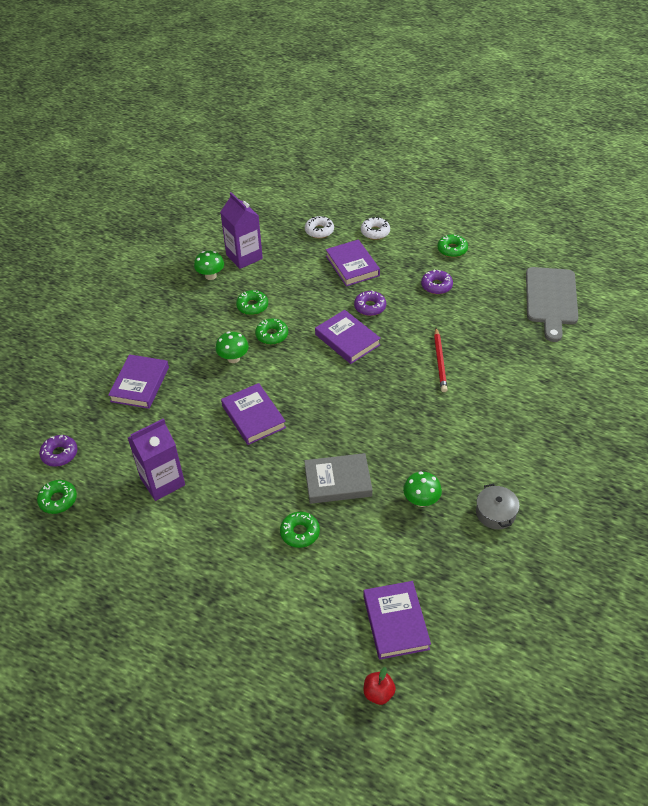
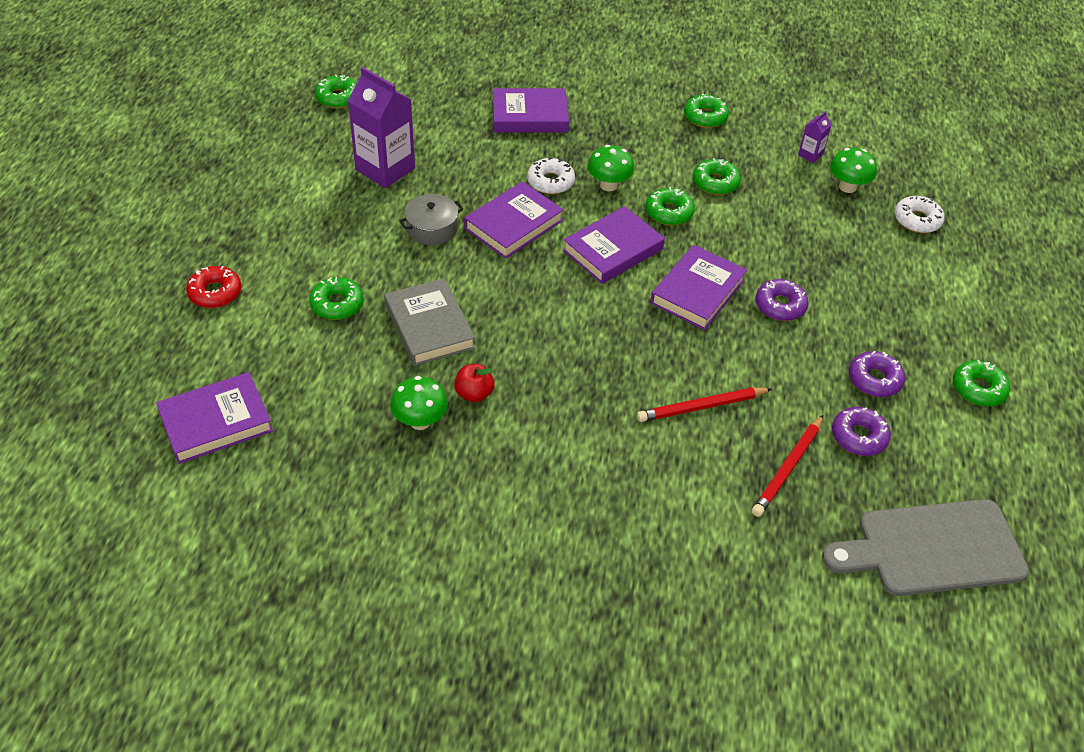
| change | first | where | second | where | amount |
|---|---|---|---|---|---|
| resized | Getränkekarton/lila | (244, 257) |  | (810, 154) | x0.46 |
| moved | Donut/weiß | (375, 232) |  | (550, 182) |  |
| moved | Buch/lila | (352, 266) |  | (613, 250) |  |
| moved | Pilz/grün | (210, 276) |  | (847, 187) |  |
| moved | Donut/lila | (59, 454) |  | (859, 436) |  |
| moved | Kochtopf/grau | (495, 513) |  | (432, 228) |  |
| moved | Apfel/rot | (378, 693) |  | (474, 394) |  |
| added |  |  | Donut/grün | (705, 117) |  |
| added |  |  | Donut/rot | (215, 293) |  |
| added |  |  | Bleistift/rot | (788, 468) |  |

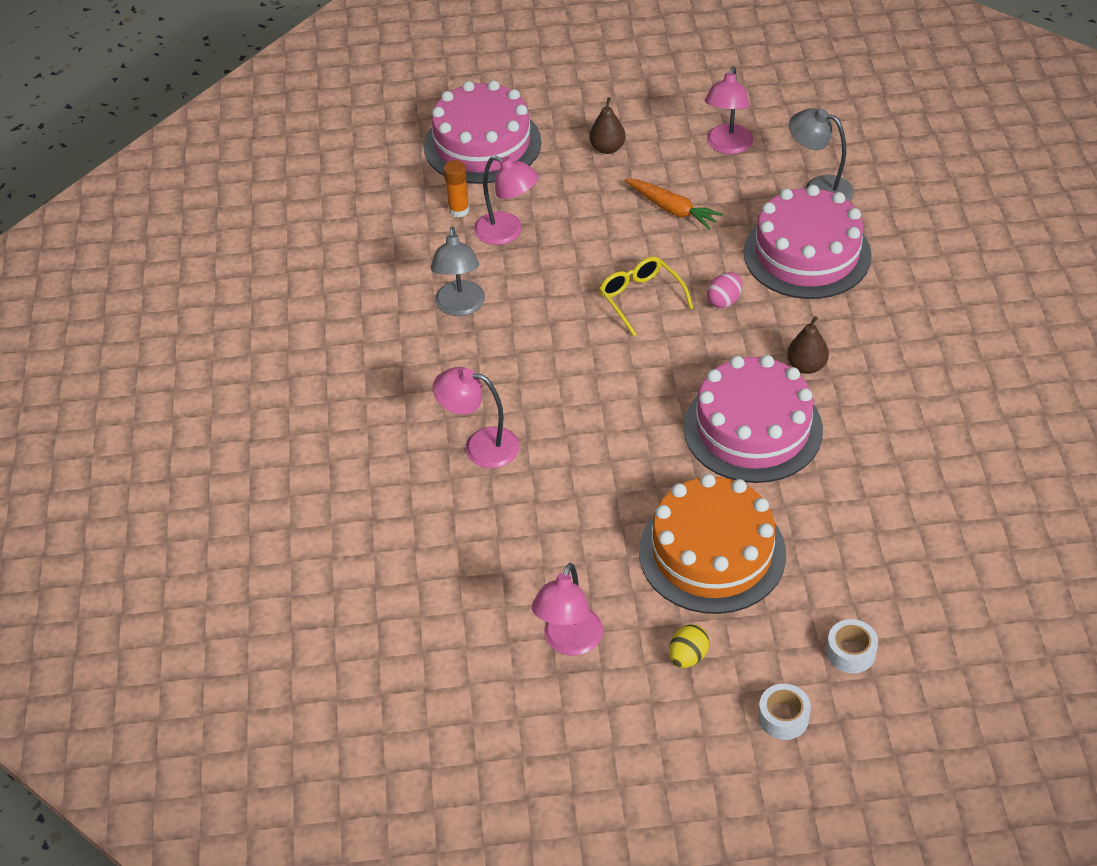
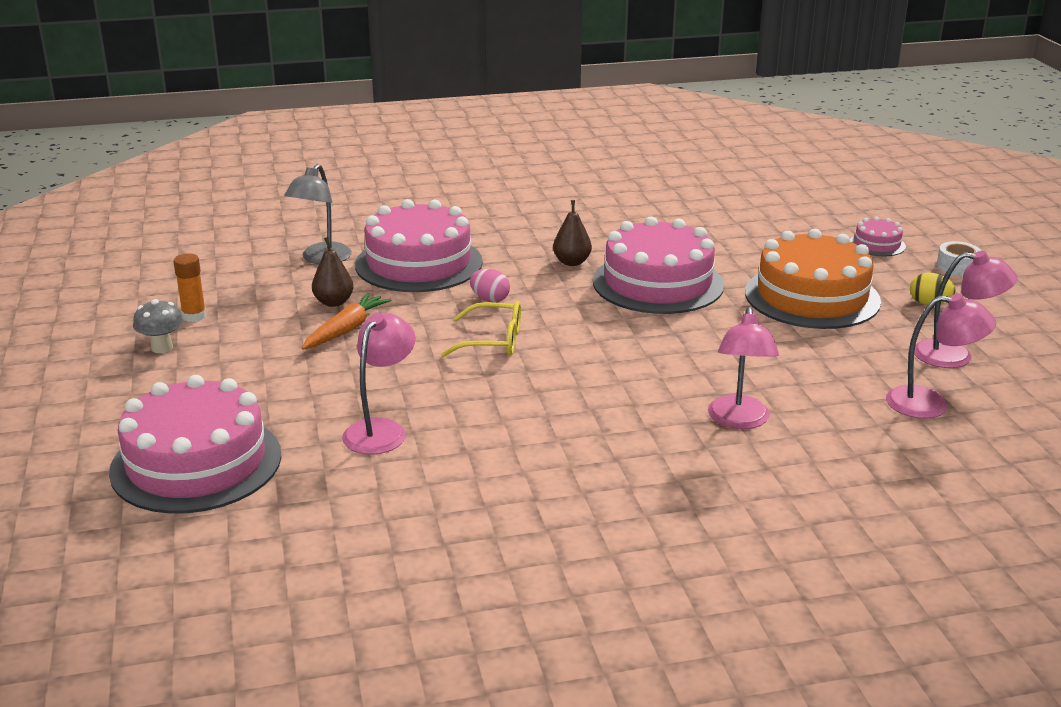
| change | first | where | second | where | amount |
|---|---|---|---|---|---|
| moved | Lampe/rosa | (727, 146) |  | (931, 404) |  |
| moved | Birne/braun | (607, 148) |  | (333, 302) |  |
| moved | Klebestift/orange | (459, 210) |  | (194, 316) |  |
| removed | Lampe/grau | (460, 307) |  |  |  |
| turned | Brille/gelb | (641, 299) |  | (492, 341) | 135 degrees counterclockwise |
| replaced | Klebeband/weiß | (851, 652) | Kuchen/rosa | (877, 244) |  |
| added |  |  | Pilz/grau | (162, 348) |  |

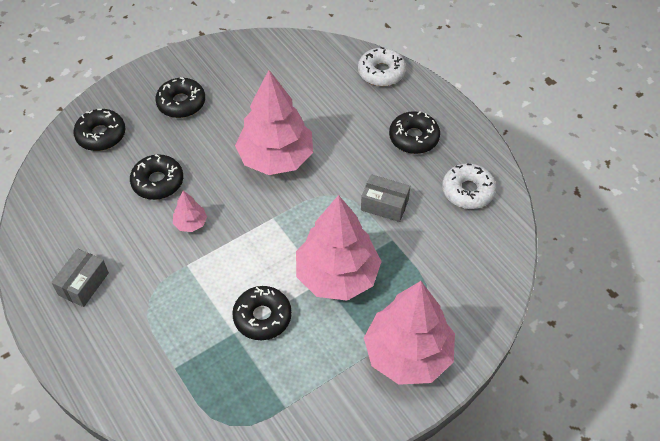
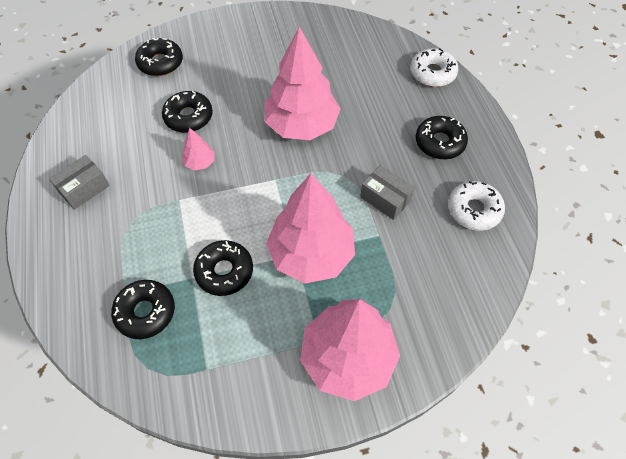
| change | first | where | second | where | amount |
|---|---|---|---|---|---|
| moved | Donut/schwarz | (181, 103) |  | (145, 312) |  |

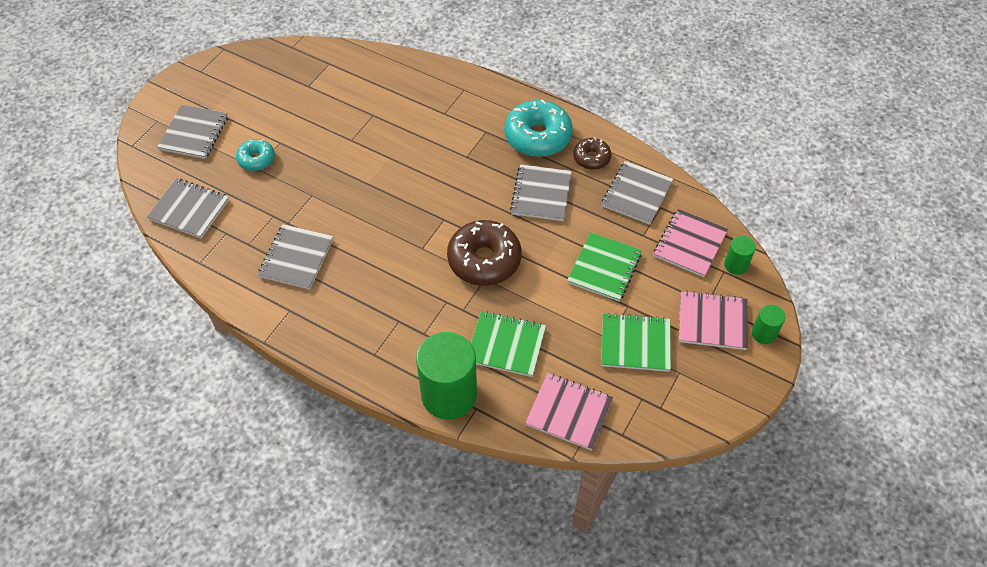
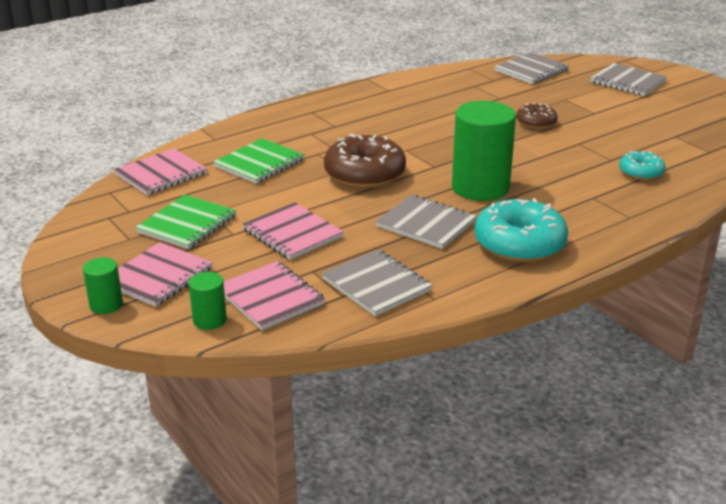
| change | first | where | second | where | amount |
|---|---|---|---|---|---|
| moved | Donut/braun | (591, 158) |  | (536, 123) |  |
| moved | Donut/türkis | (256, 159) |  | (641, 173) |  |
| removed | Notizbuch/grau | (296, 258) |  |  |  |
| recoloured | Notizbuch/grün | (604, 268) | Notizbuch/rosa | (292, 233) |  |
| moved | Vollzylinder/grün | (449, 394) |  | (480, 187) |  |

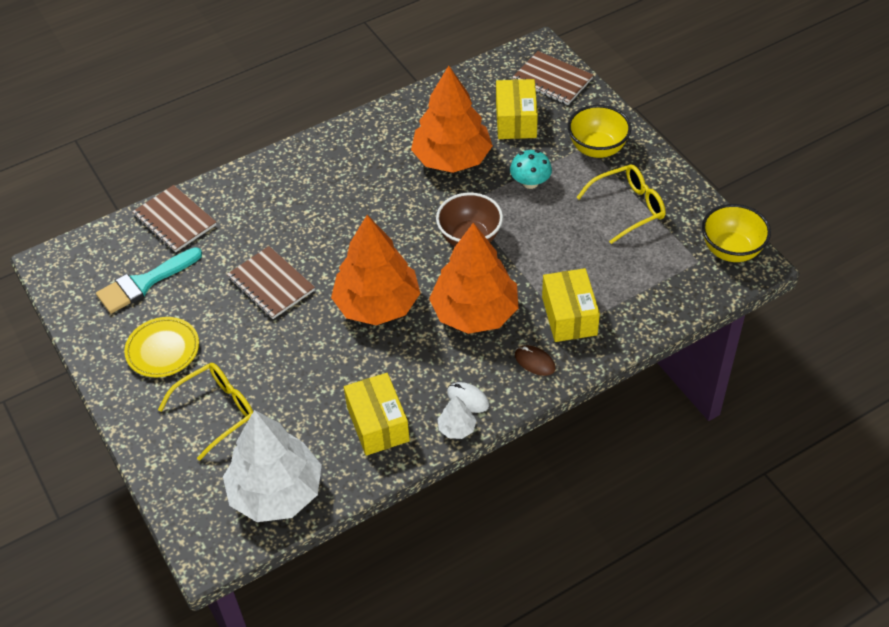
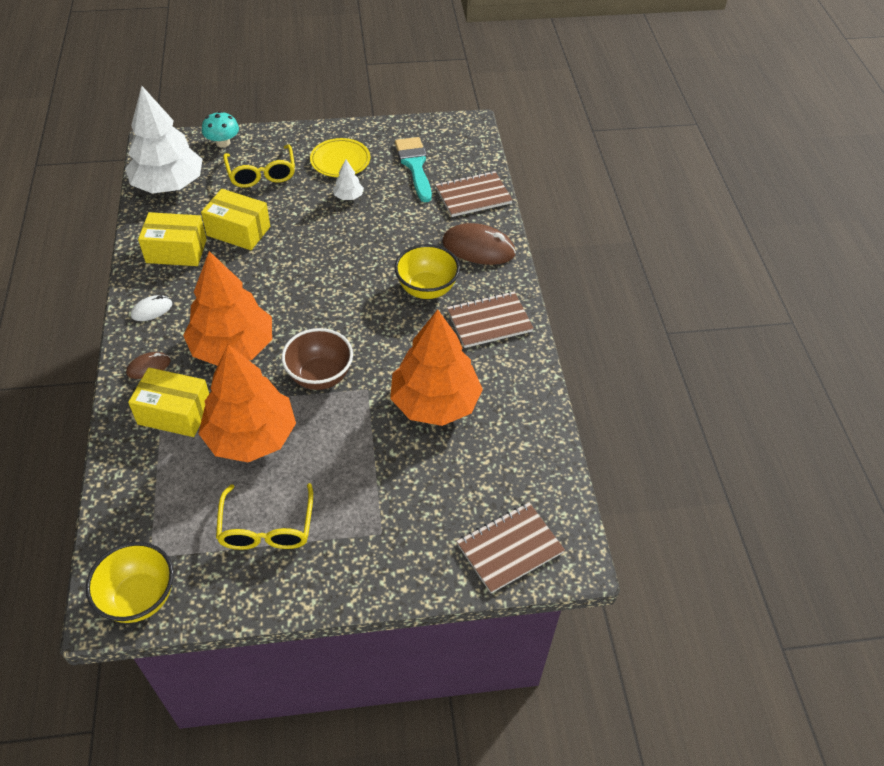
| change | first | where | second | where | amount |
|---|---|---|---|---|---|
| moved | Schachtel/gelb | (516, 120) |  | (238, 231) |  |
| moved | Schüssel/gelb | (597, 149) |  | (426, 289) |  |
| moved | Pilz/türkis | (530, 182) |  | (223, 143) |  |
| moved | Baum/orange | (377, 304) |  | (251, 436) |  |
| moved | Notizbuch/braun | (271, 284) |  | (489, 321) |  |
| moved | Baum/weiß | (456, 428) |  | (348, 196) |  |
| added |  |  | Computermaus/braun | (478, 248) |  |

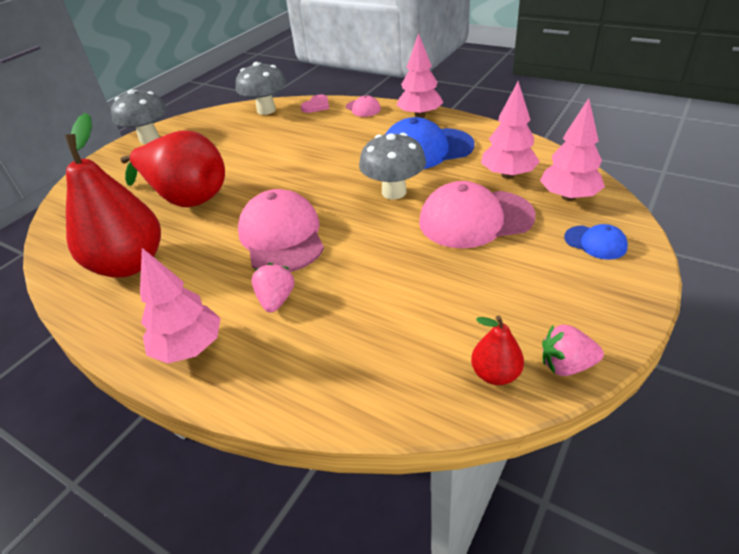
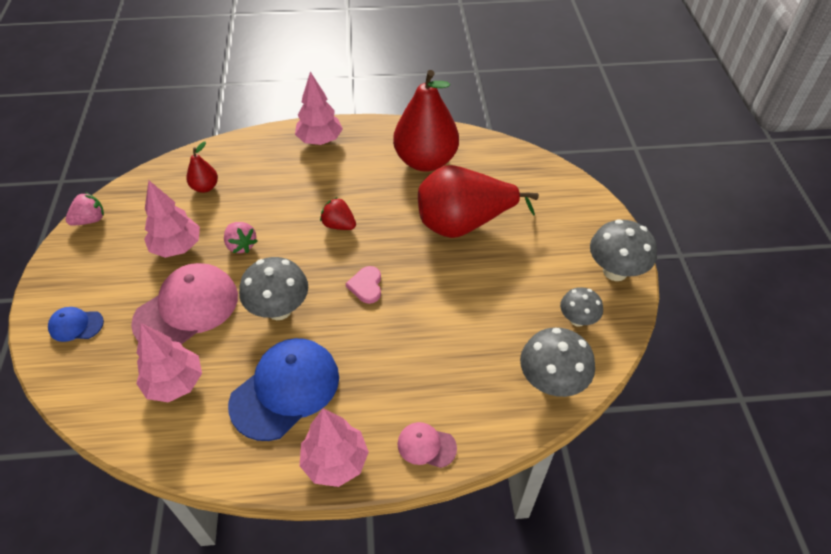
| change | first | where | second | where | amount |
|---|---|---|---|---|---|
| moved | Herz/rosa | (316, 106) |  | (366, 286) |  |
| moved | Baum/rosa | (568, 197) |  | (177, 247) |  |
| replaced | Kappe/rosa | (282, 236) | Erdbeere/rot | (339, 225) |  |
| moved | Erdbeere/rosa | (276, 300) |  | (241, 245) |  |
| moved | Birne/rot | (495, 374) |  | (205, 187) |  |
| added |  |  | Pilz/grau | (577, 320) |  |

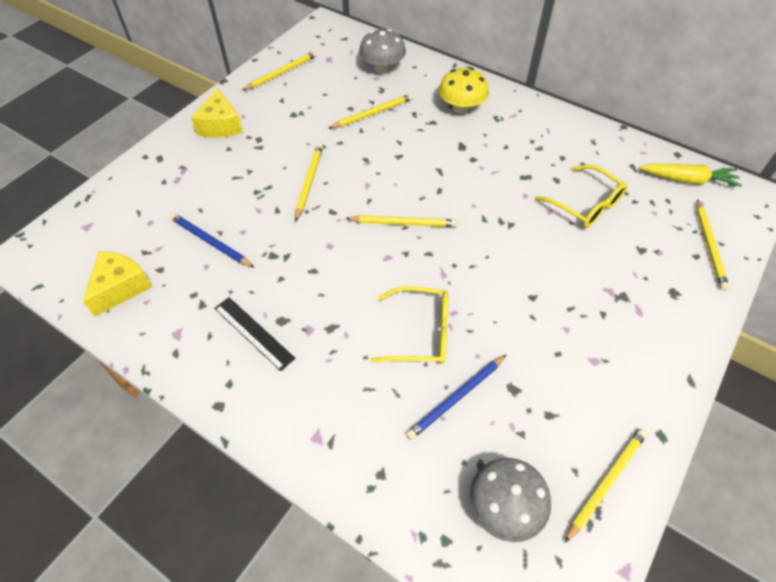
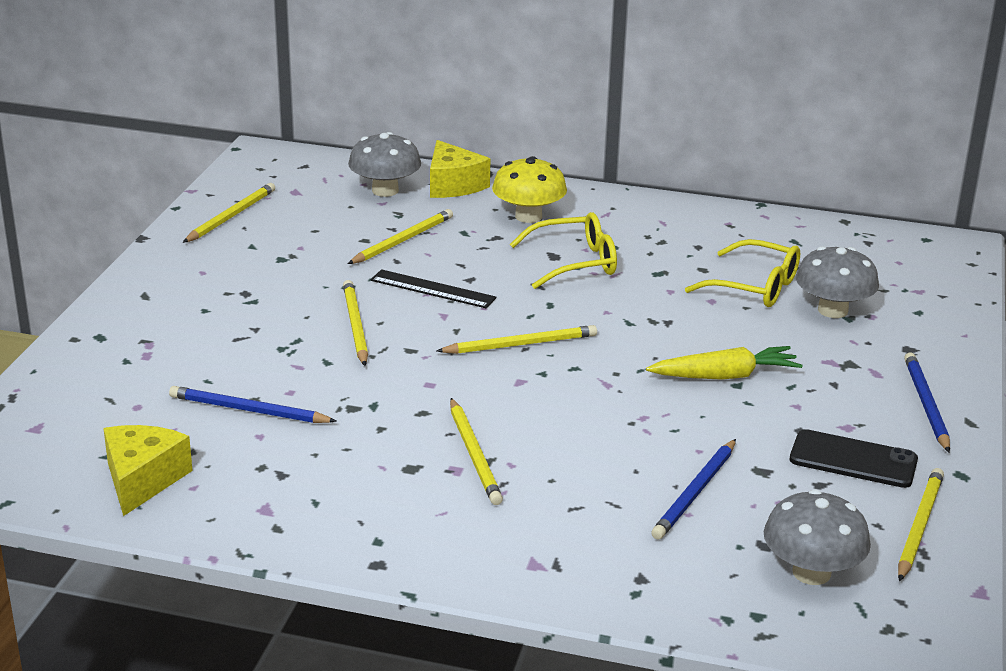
| change | first | where | second | where | amount |
|---|---|---|---|---|---|
| moved | Käse/gelb | (220, 125) |  | (453, 185) |  |
| moved | Karotte/gelb | (688, 180) |  | (725, 376) |  |
| moved | Bleistift/gelb | (709, 246) |  | (474, 454) |  |
| moved | Brille/gelb | (421, 333) |  | (575, 263) |  |
| moved | Lineal/schwarz | (253, 333) |  | (432, 289) |  |
| added |  |  | Pilz/grau | (832, 310) |  |
| added |  |  | Bleistift/blau | (926, 404) |  |
| added |  |  | Handy/schwarz | (853, 460) |  |

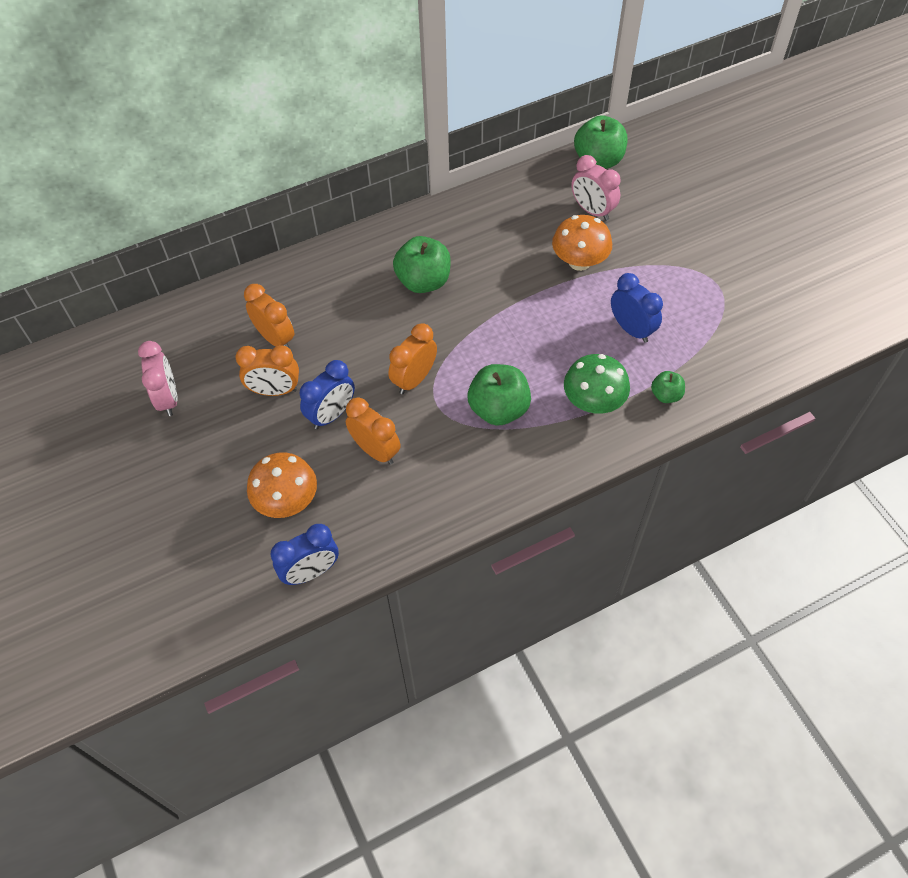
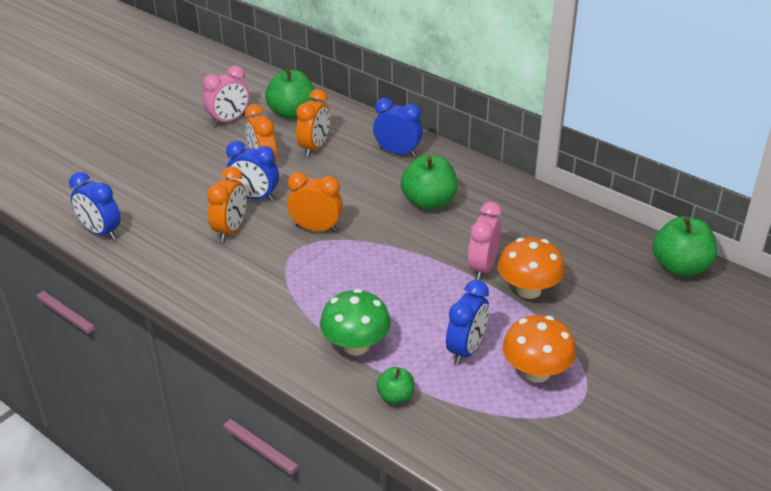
| change | first | where | second | where | amount |
|---|---|---|---|---|---|
| moved | Wecker/rosa | (592, 211) |  | (483, 267) |  |
| moved | Apfel/grün | (498, 409) |  | (292, 113) |  |
| moved | Pilz/orange | (287, 501) |  | (536, 372) |  |
| added |  |  | Wecker/blau | (398, 152) |  |

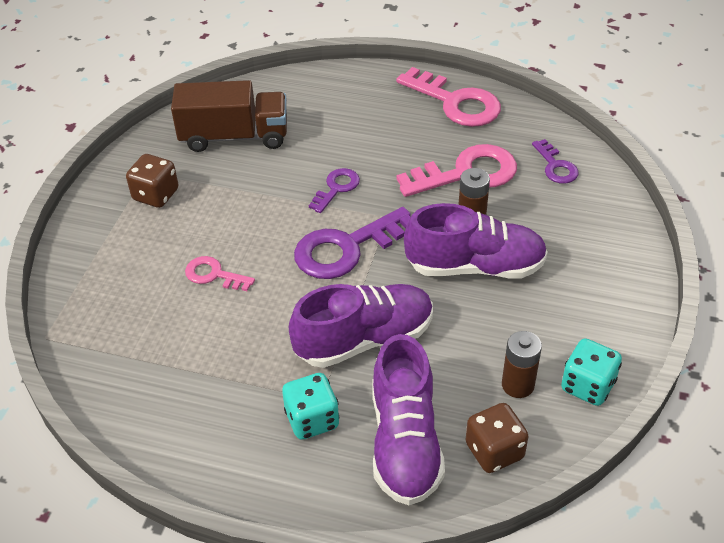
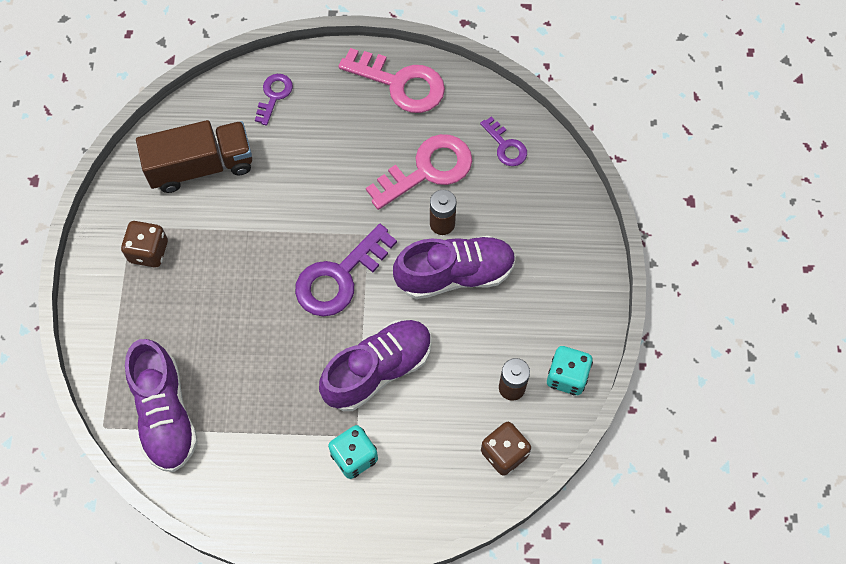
| change | first | where | second | where | amount |
|---|---|---|---|---|---|
| moved | Schlüssel/lila | (336, 188) |  | (274, 95) |  |
| removed | Schlüssel/rosa | (214, 275) |  |  |  |
| moved | Schuh/lila | (405, 441) |  | (165, 414) |  |

